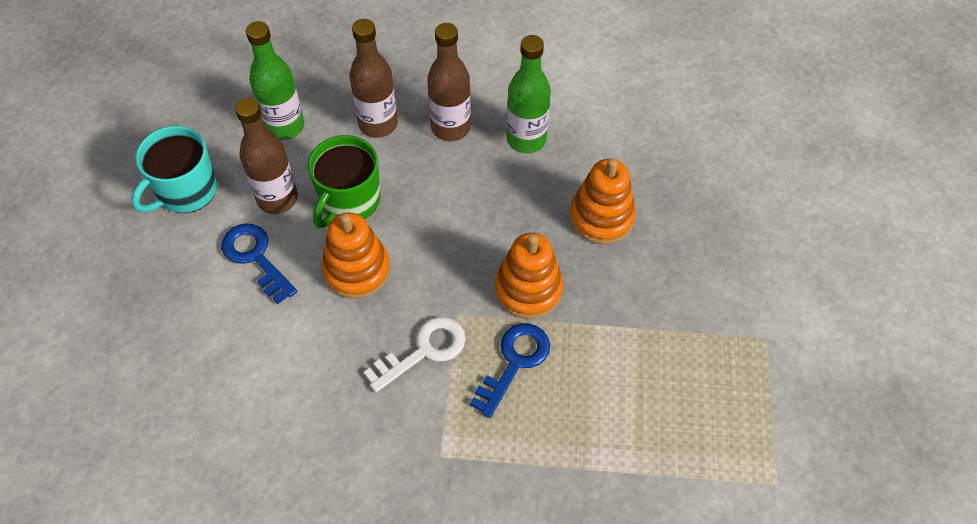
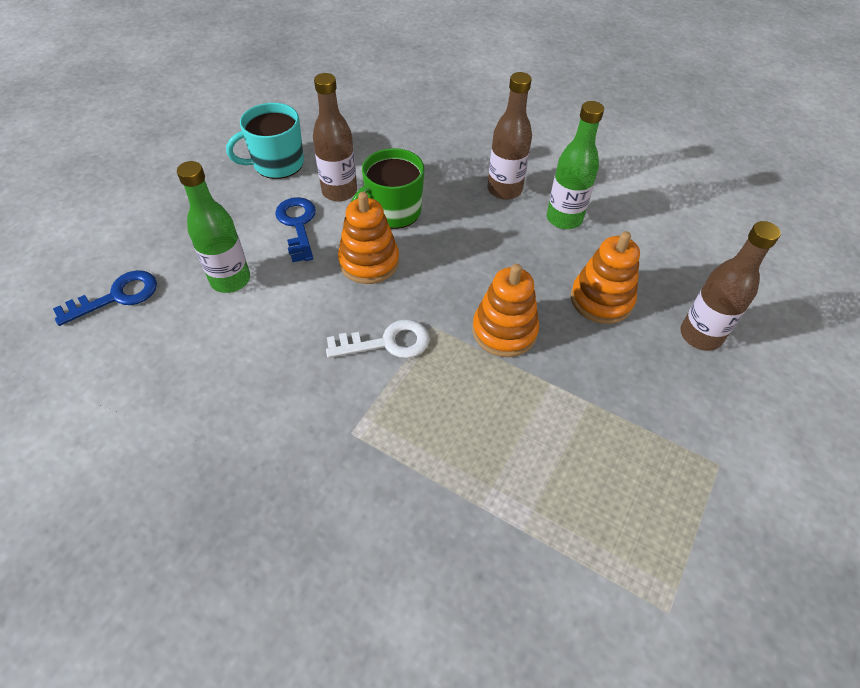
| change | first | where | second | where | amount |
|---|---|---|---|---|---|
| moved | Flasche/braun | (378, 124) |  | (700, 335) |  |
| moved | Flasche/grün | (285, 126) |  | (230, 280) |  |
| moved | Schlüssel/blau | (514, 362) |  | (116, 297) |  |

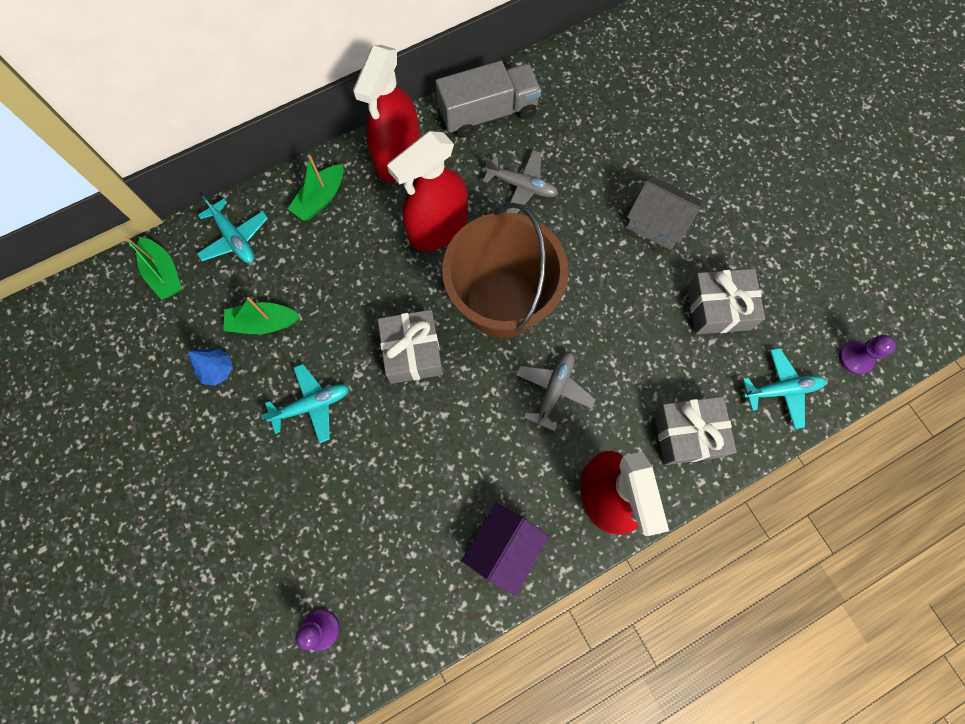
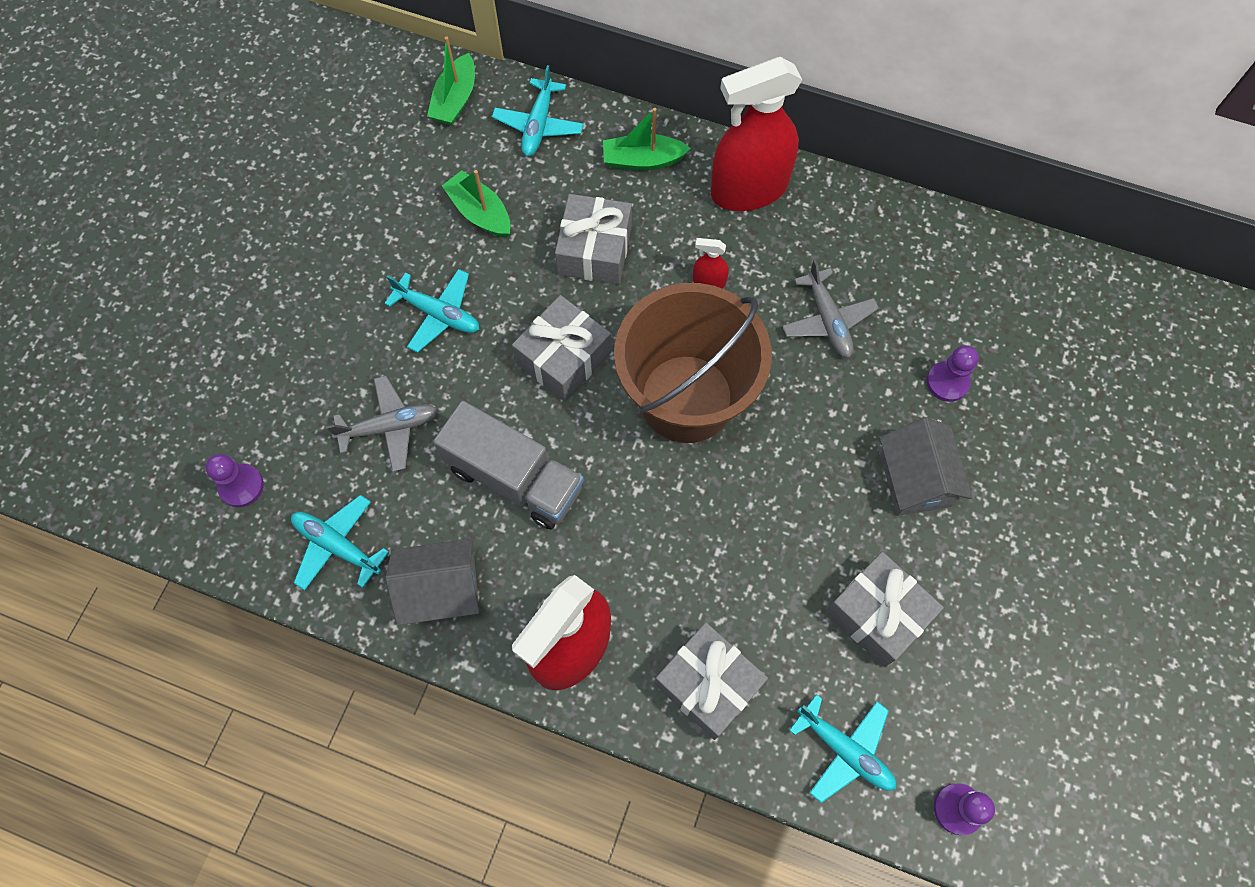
| change | first | where | second | where | amount |
|---|---|---|---|---|---|
| moved | Lastwagen/grau | (488, 113) |  | (514, 478) |  |
| resized | Sprühflasche/rot | (438, 228) |  | (708, 281) | x0.40 |
| removed | Baum/blau | (218, 370) |  |  |  |
| moved | Flugzeug/grau | (554, 390) |  | (390, 427) |  |
| recoloured | Haus/lila | (504, 548) | Haus/grau | (441, 590) |  |
| added |  |  | Geschenk/grau | (595, 250) |  |
| added |  |  | Bauer/lila | (947, 382) |  |
| added |  |  | Flugzeug/türkis | (337, 545) |  |

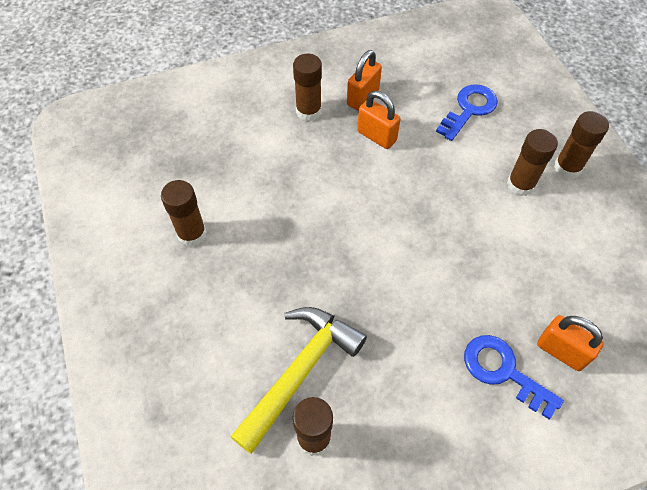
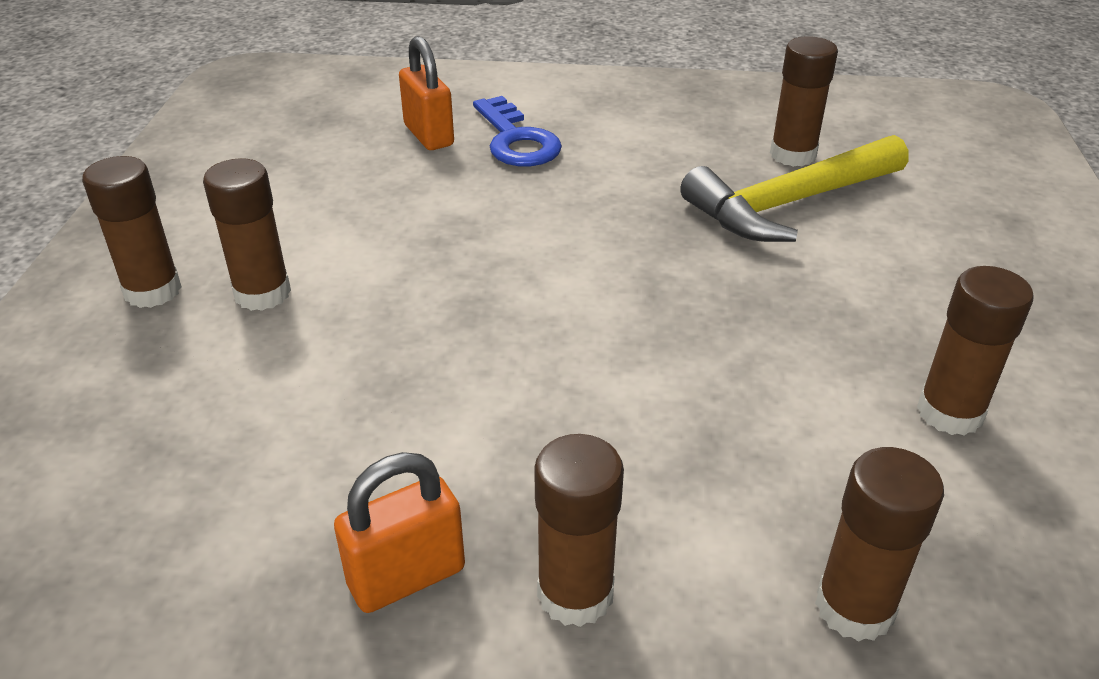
| change | first | where | second | where | amount |
|---|---|---|---|---|---|
| removed | Schlüssel/blau | (469, 109) |  |  |  |
| removed | Vorhängeschloss/orange | (376, 136) |  |  |  |
| added |  |  | Klebestift/braun | (854, 607) |  |

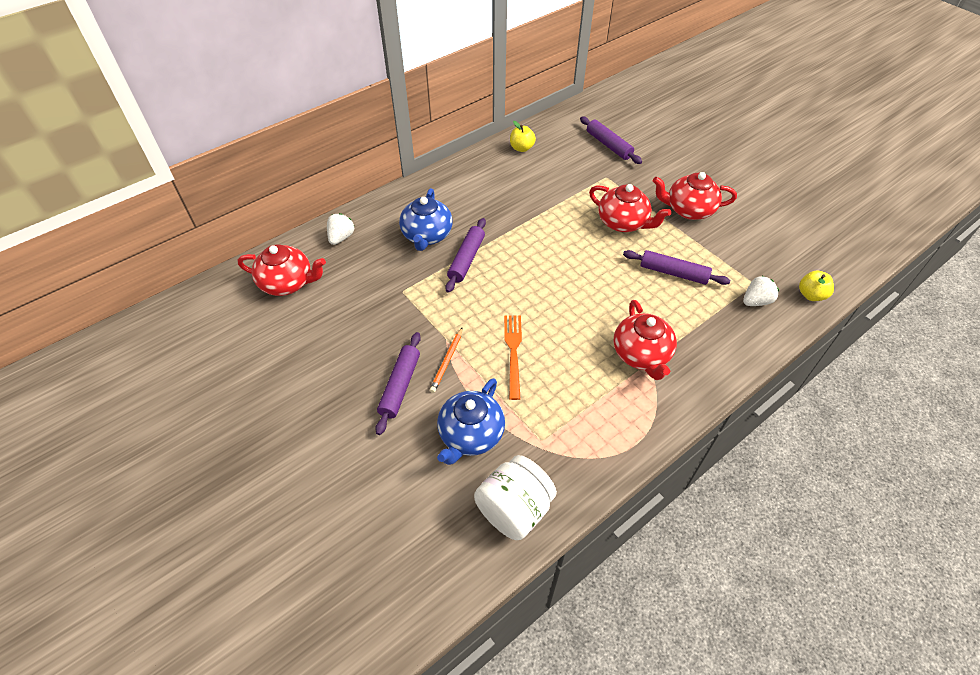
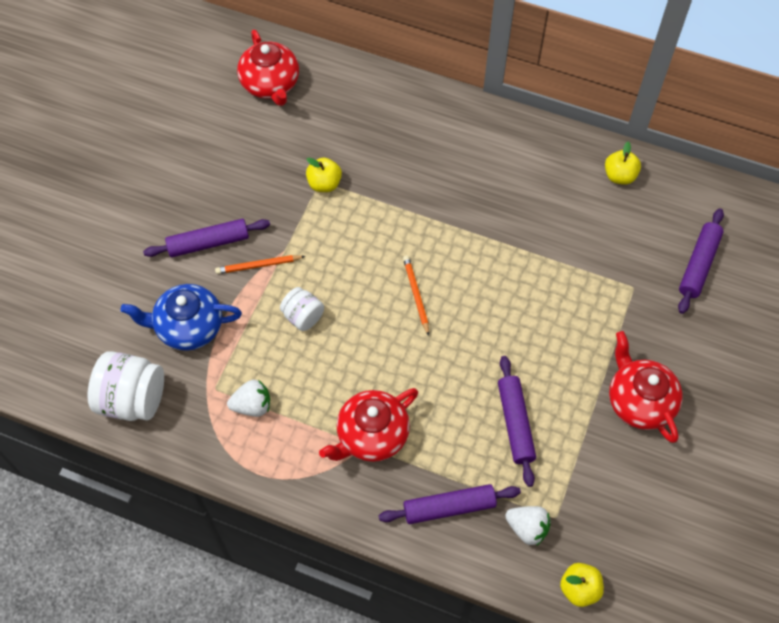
| change | first | where | second | where | amount |
|---|---|---|---|---|---|
| removed | Teekanne/rot | (623, 223) |  |  |  |
| removed | Teekanne/blau | (427, 235) |  |  |  |
| moved | Erdbeere/weiß | (341, 237) |  | (252, 405) |  |
| moved | Nudelholz/lila | (466, 259) |  | (449, 507) |  |
| replaced | Gabel/orange | (513, 352) | Einmachglas/weiß | (303, 316) |  |
| added |  |  | Apfel/gelb | (324, 184) |  |
| added |  |  | Bleistift/orange | (416, 295) |  |

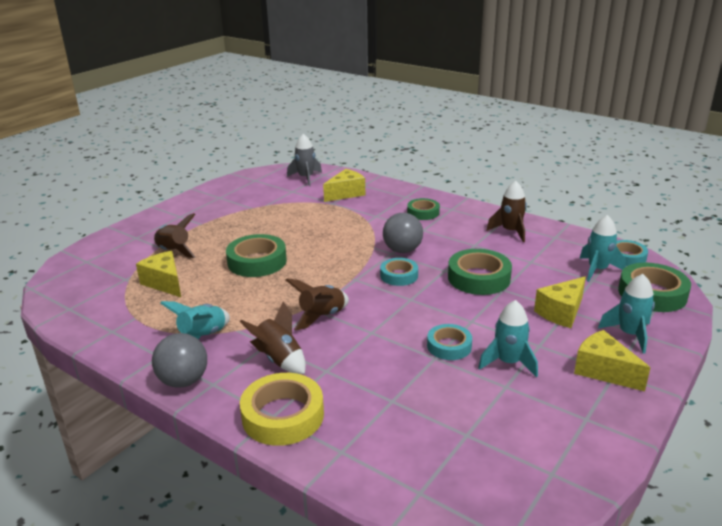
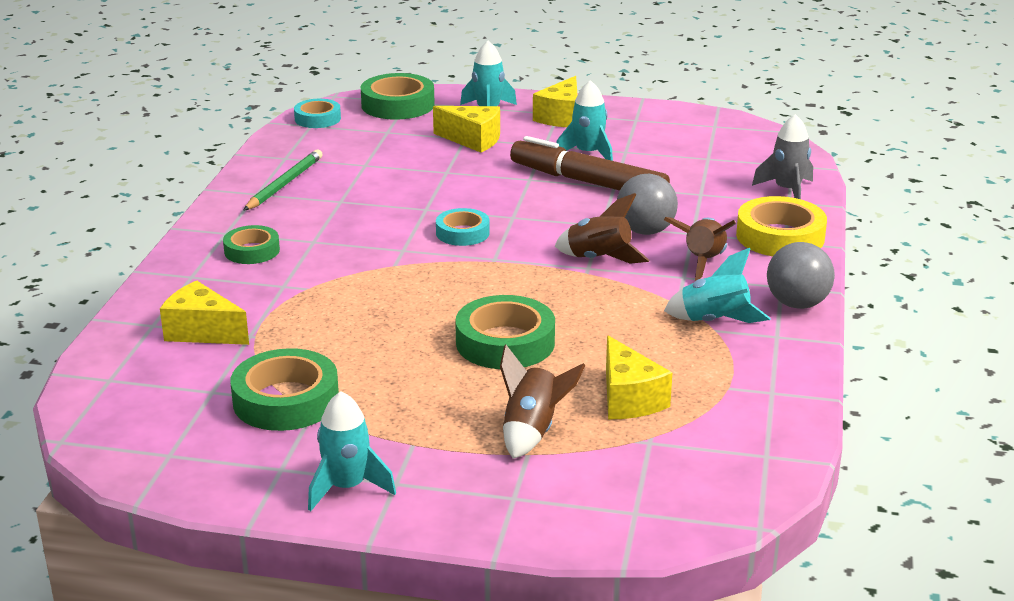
| change | first | where | second | where | amount |
|---|---|---|---|---|---|
| moved | Rakete/grau | (306, 178) |  | (787, 190) |  |
| replaced | Rakete/braun | (510, 231) | Bleistift/grün | (284, 184) |  |
| moved | Ball/grau | (402, 250) |  | (645, 231) |  |
| moved | Rakete/türkis | (597, 270) |  | (347, 487) |  |
| moved | Klebeband/grün | (478, 278) |  | (286, 400) |  |
| turned | Käse/gelb | (165, 283) |  | (628, 399) | 45 degrees counterclockwise |
| replaced | Klebeband/türkis | (449, 346) | Filzstift/braun | (588, 182) |  |

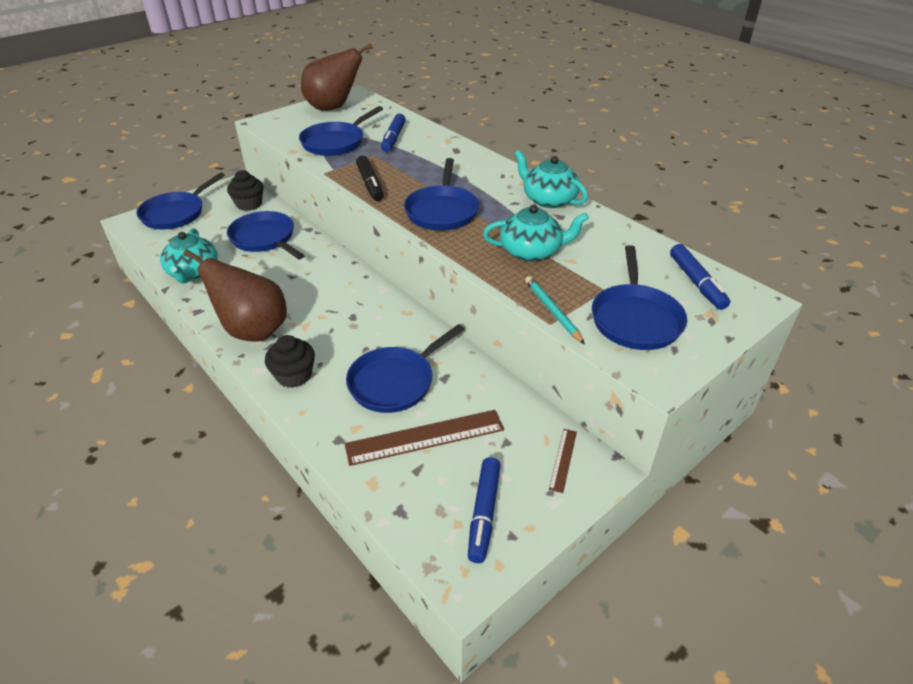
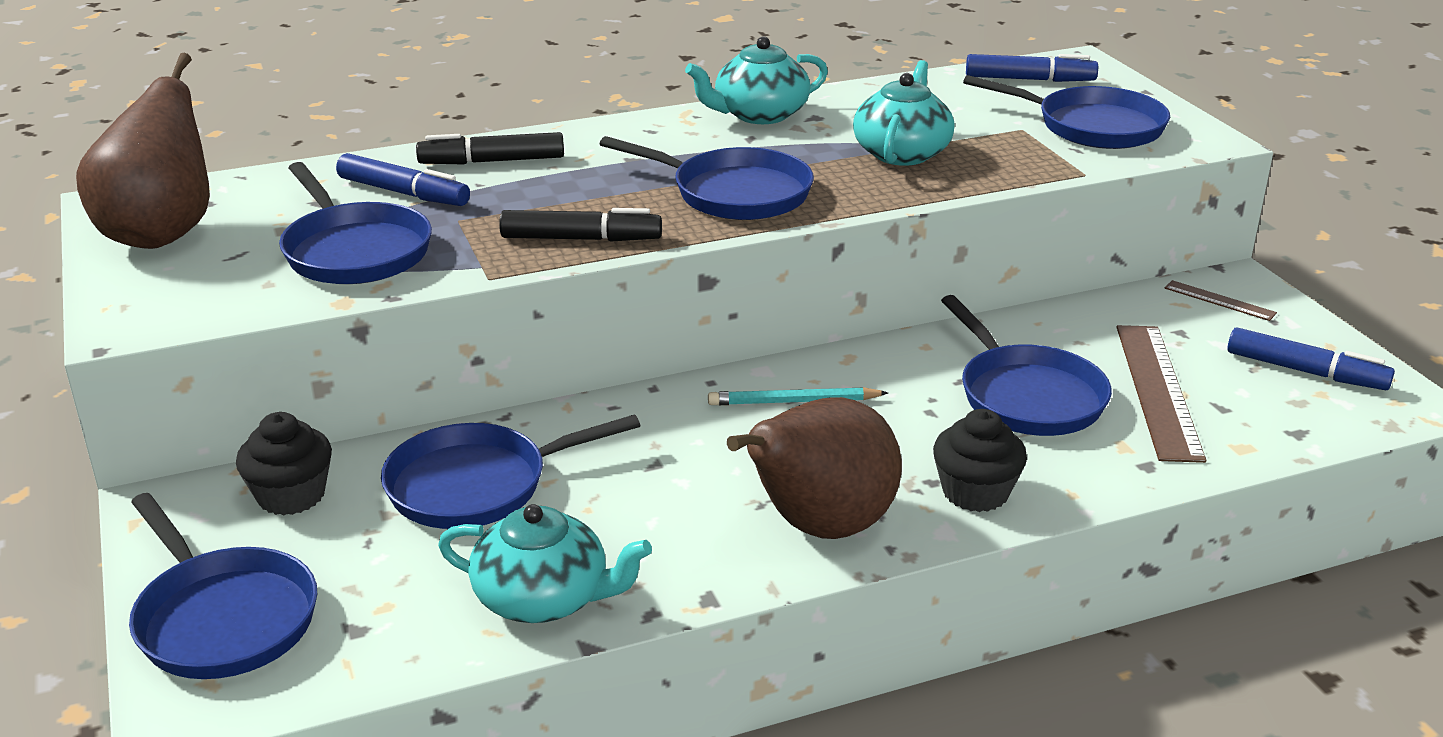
| change | first | where | second | where | amount |
|---|---|---|---|---|---|
| moved | Bleistift/türkis | (552, 311) |  | (793, 402) |  |
| added |  |  | Filzstift/schwarz | (492, 161) |  |

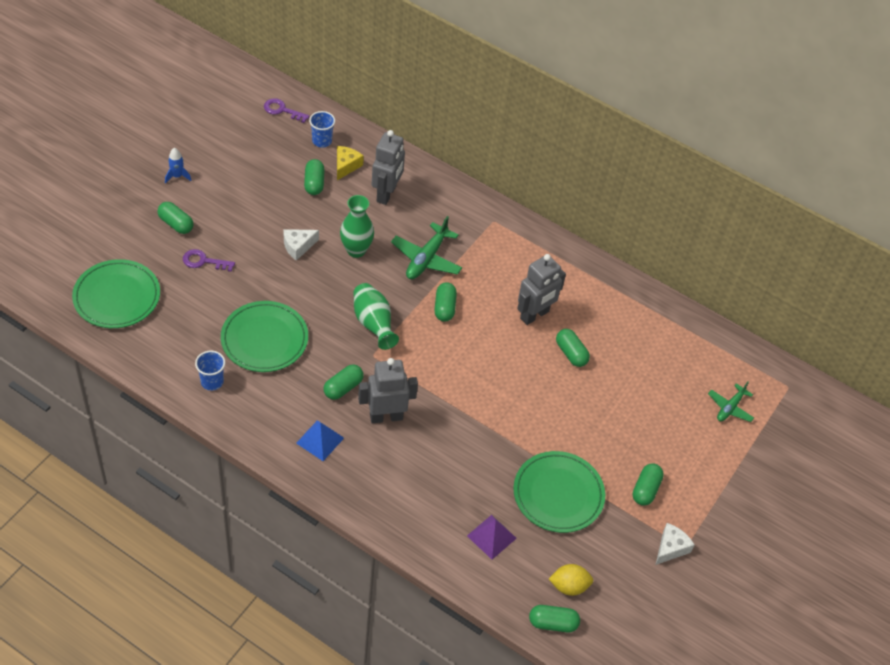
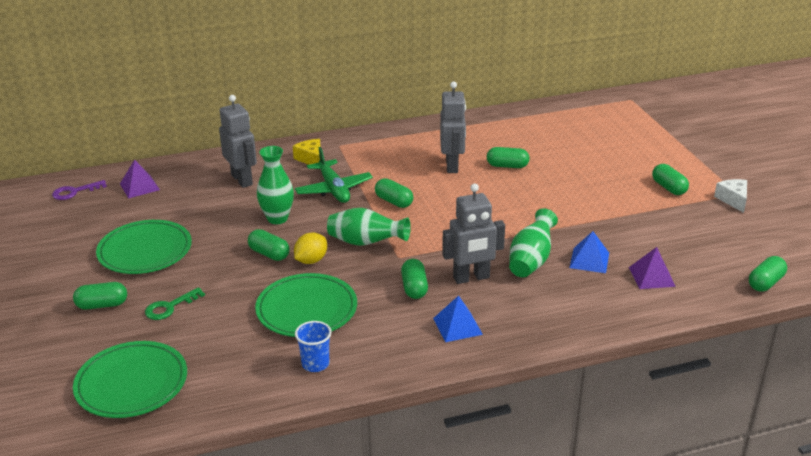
| change | first | where | second | where | amount |
|---|---|---|---|---|---|
| replaced | Becher/blau | (322, 141) | Pyramide/lila | (139, 186) |  |
| moved | Käse/gelb | (346, 166) |  | (310, 159) |  |
| removed | Rakete/blau | (177, 176) |  |  |  |
| moved | Kapsel/grün | (314, 183) |  | (269, 254) |  |
| removed | Käse/weiß | (298, 246) |  |  |  |
| recoloured | Schlüssel/lila | (204, 261) | Schlüssel/grün | (170, 307) |  |
| turned | Roboter/grau | (386, 416) |  | (471, 278) | 135 degrees counterclockwise |
| removed | Flugzeug/grün | (730, 408) |  |  |  |
| moved | Teller/grün | (558, 494) |  | (145, 251) |  |
| moved | Zitrone/gelb | (569, 586) |  | (311, 260) |  |
| added |  |  | Vase/grün | (531, 260) |  |
| added |  |  | Pyramide/blau | (589, 260) |  |

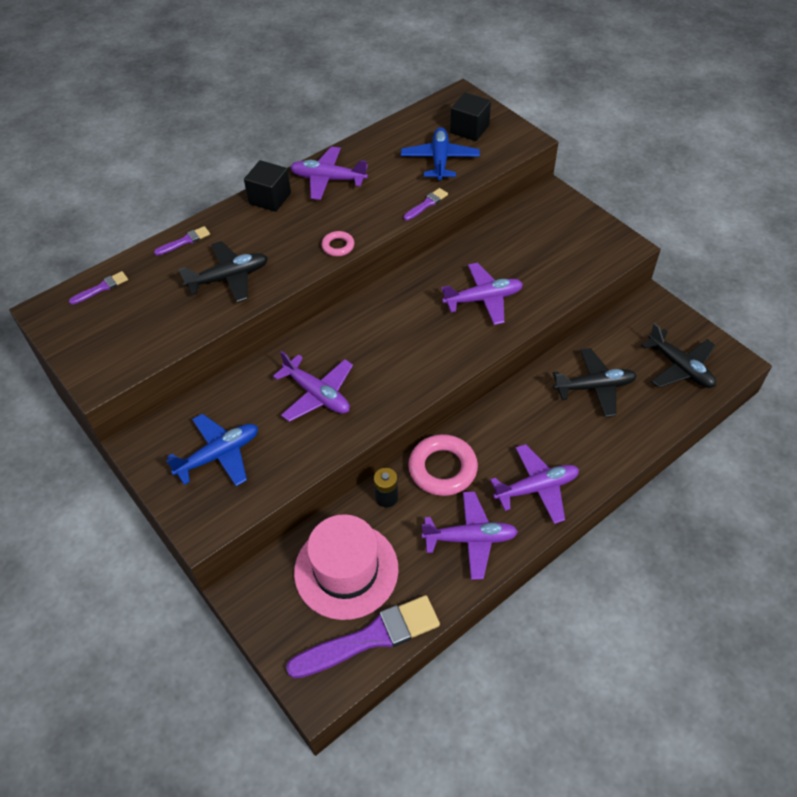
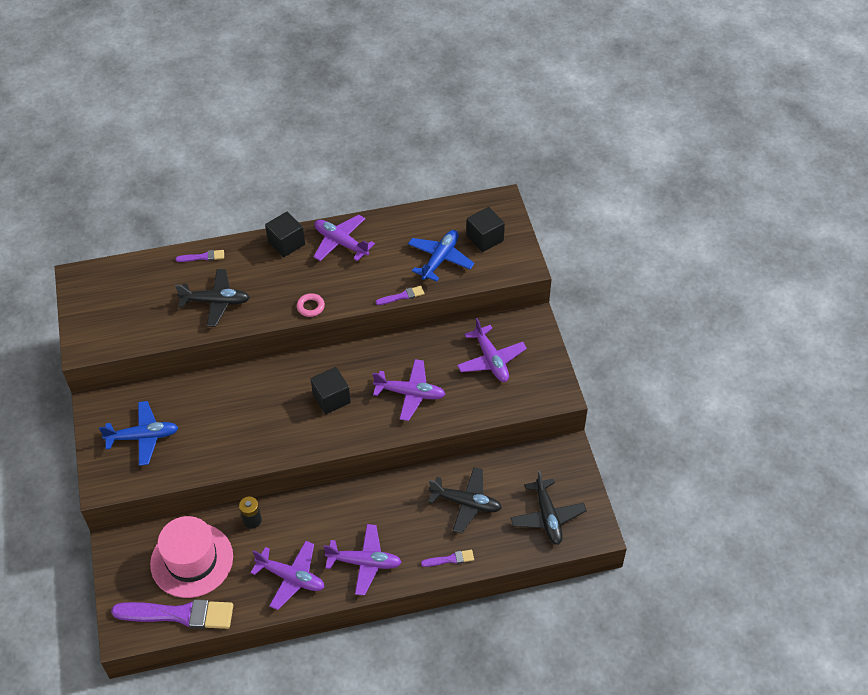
| change | first | where | second | where | amount |
|---|---|---|---|---|---|
| moved | Pinsel/lila | (101, 288) |  | (450, 559) |  |
| moved | Flugzeug/lila | (317, 394) |  | (491, 360) |  |
| removed | Ring/rosa | (442, 468) |  |  |  |
| added |  |  | Kubus/schwarz | (331, 398) |  |

